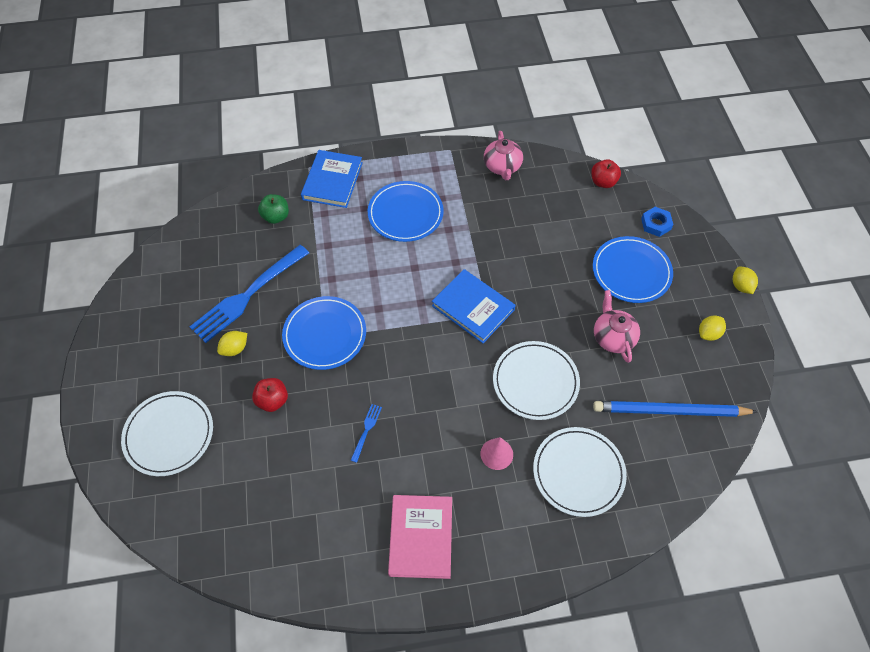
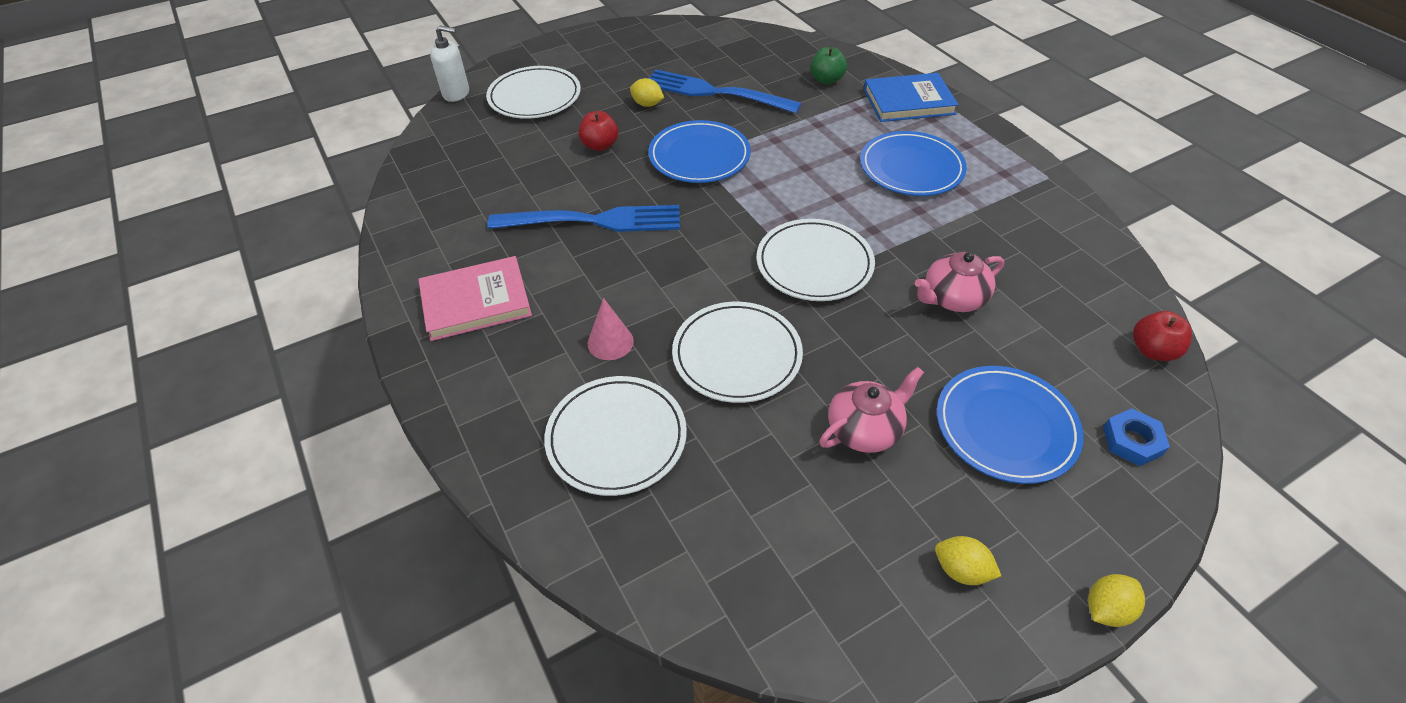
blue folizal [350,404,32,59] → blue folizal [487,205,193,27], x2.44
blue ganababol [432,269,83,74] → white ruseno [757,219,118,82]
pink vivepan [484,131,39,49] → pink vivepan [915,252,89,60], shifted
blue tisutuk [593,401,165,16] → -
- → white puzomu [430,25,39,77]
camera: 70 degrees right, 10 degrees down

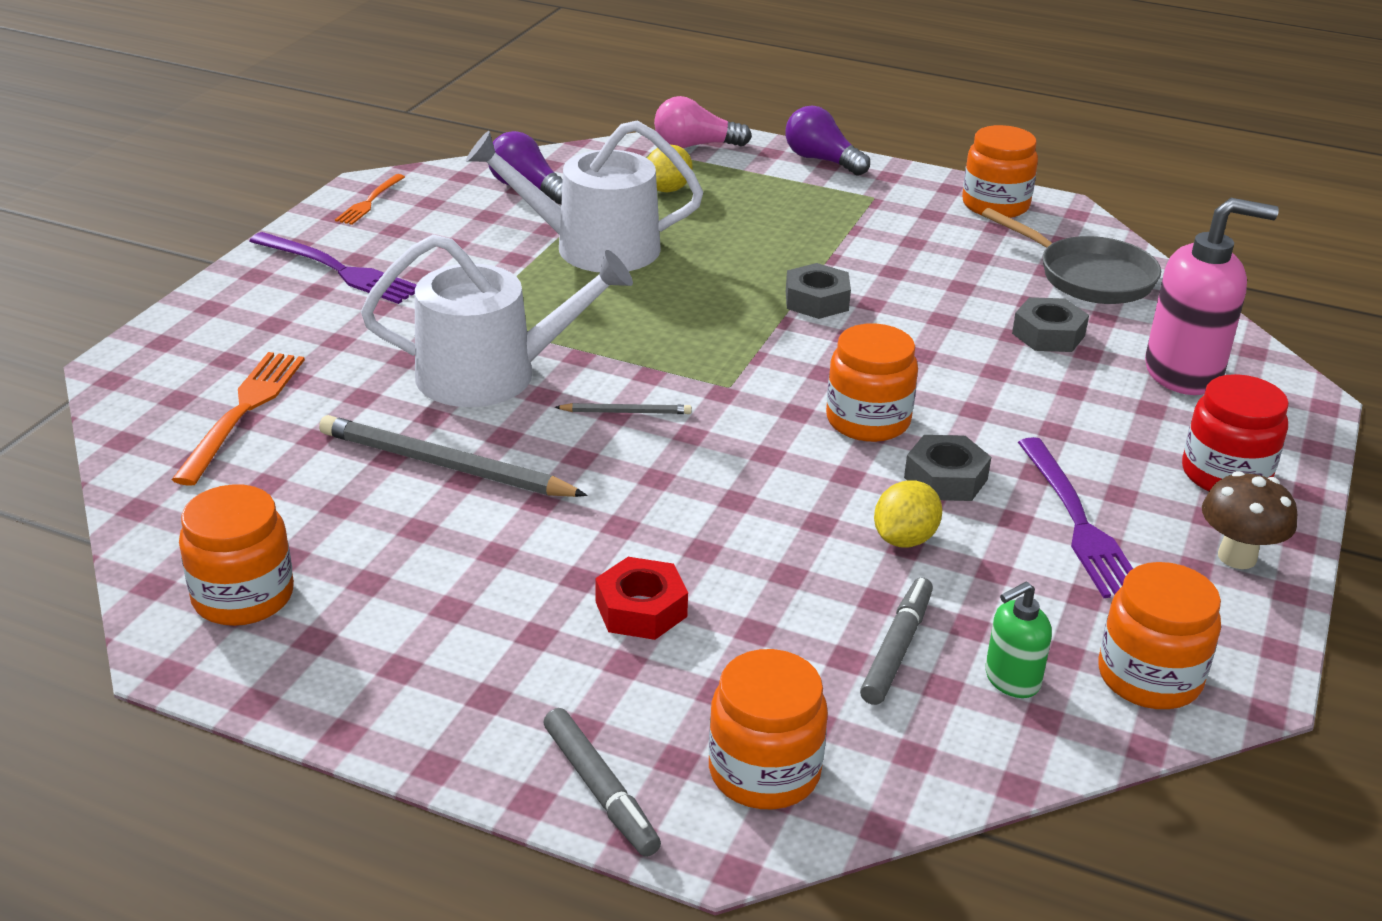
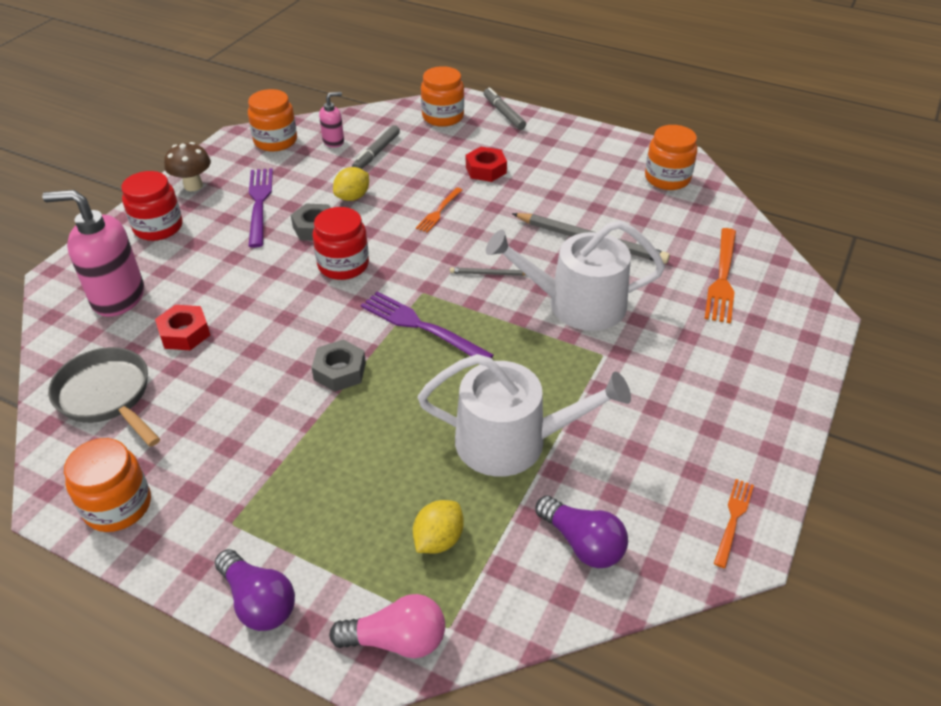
purple folizal [249,232,168,72] → purple folizal [361,292,133,66], shifted
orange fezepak [826,323,92,119] → red fezepak [313,207,56,73]
green puzomu [985,582,67,116] → pink puzomu [319,92,25,56]
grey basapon [1012,297,77,55] → red basapon [155,305,55,45]
- → orange folizal [416,187,46,46]
camera: 175 degrees left, 10 degrees up

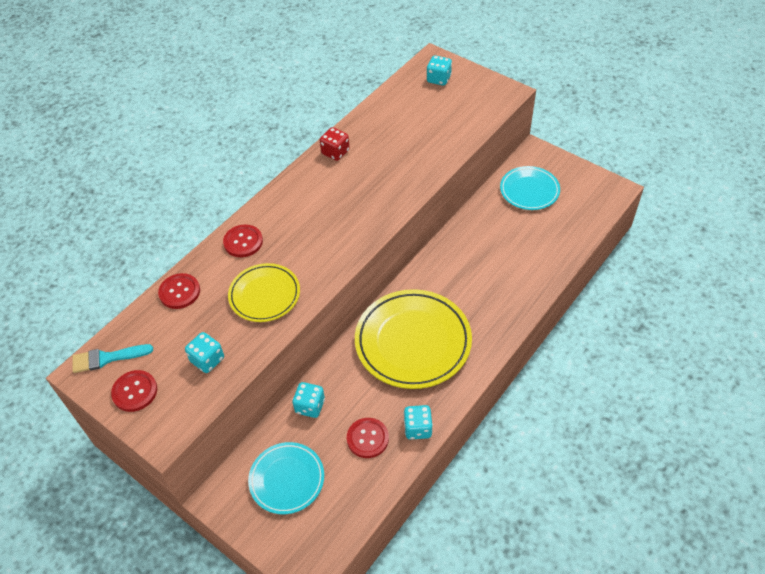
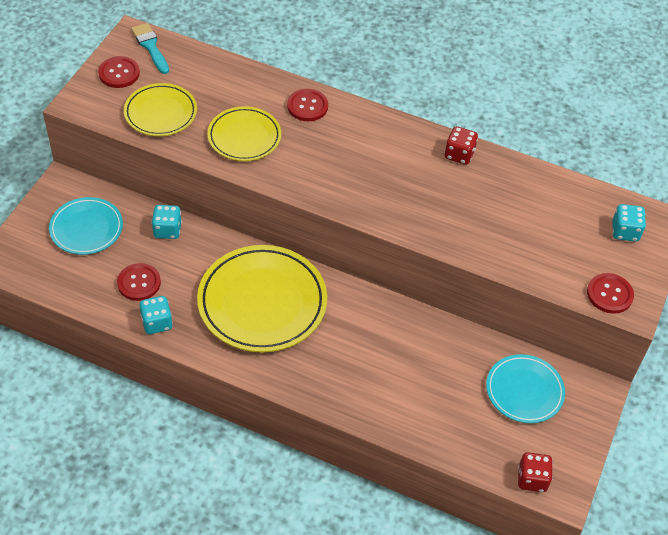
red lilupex [158,273,42,36] → red lilupex [587,273,47,41], shifted
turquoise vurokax [185,332,39,41] → yellow ruseno [124,83,73,53]
- → red vurokax [518,452,35,40]
camera: 70 degrees right, 0 degrees up

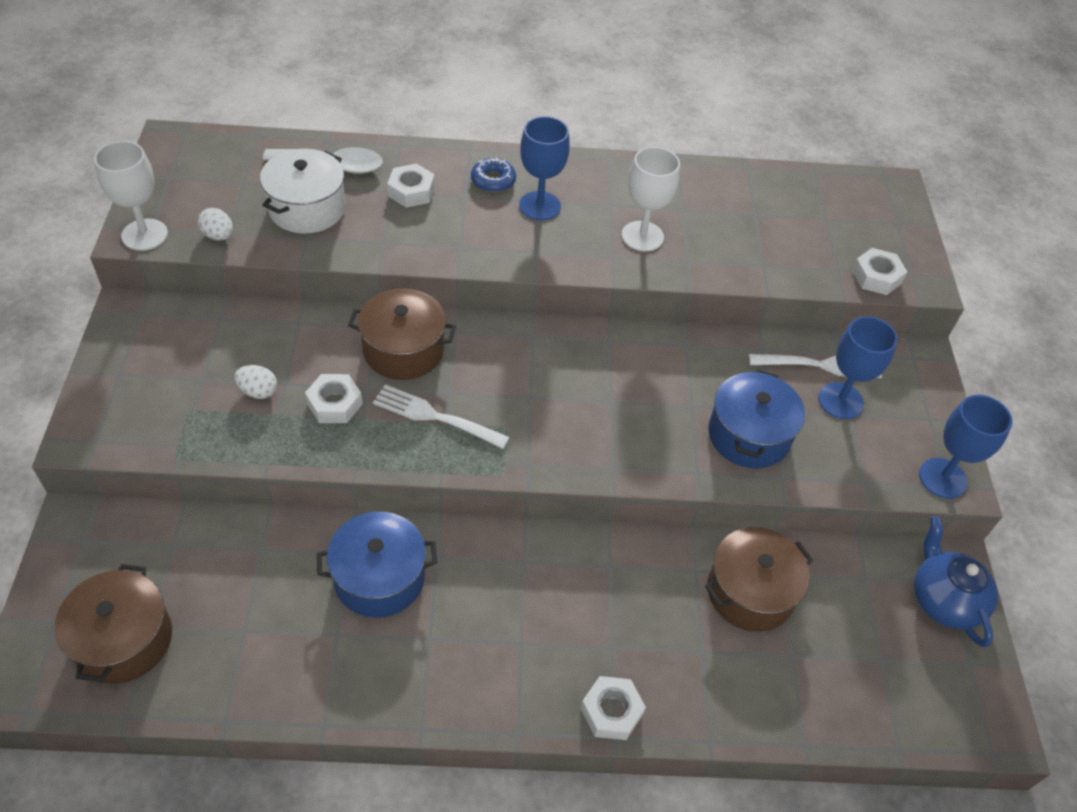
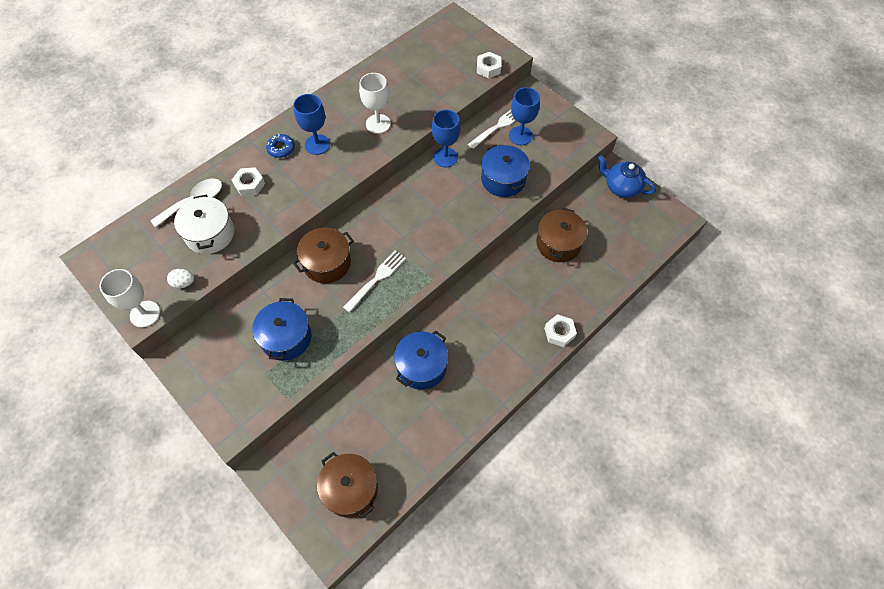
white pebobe [234,365,43,34] → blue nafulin [252,298,60,63]
white basapon [305,374,57,49] → -
white folizal [373,385,137,64] → white folizal [343,250,63,62], 150 degrees clockwise
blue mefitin [919,395,94,104] → blue mefitin [432,110,29,57], shifted
camera: 40 degrees left, 10 degrees up

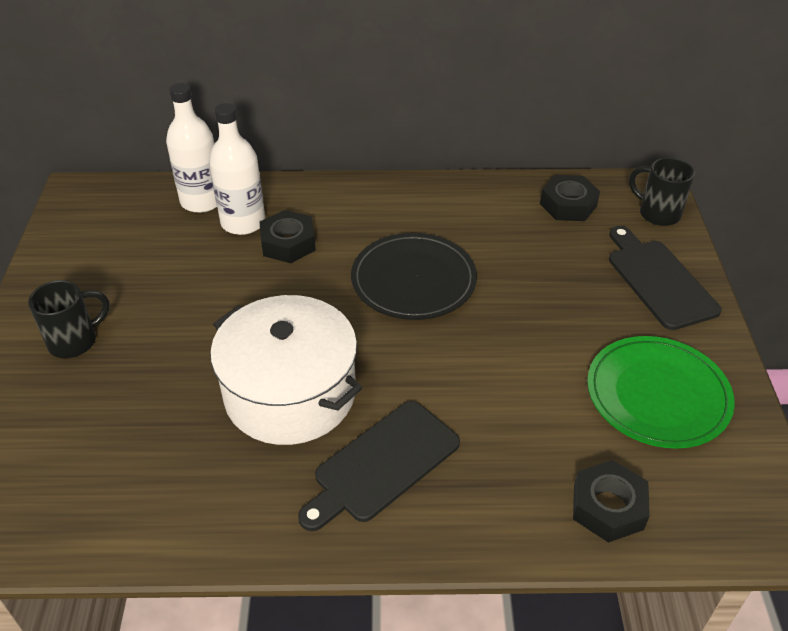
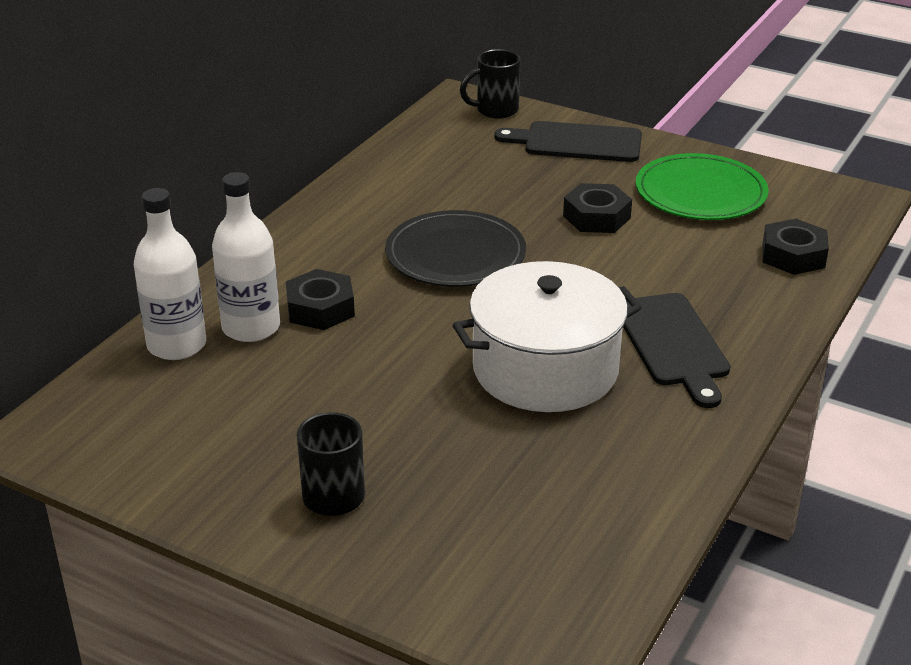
black basapon [540,175,60,46] → black basapon [563,183,69,50], shifted
camera: 60 degrees left, 10 degrees down

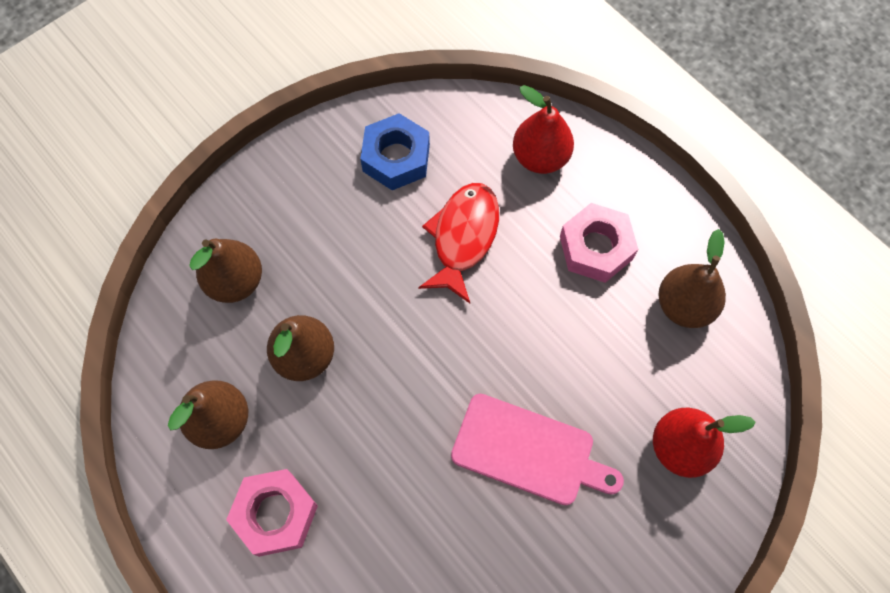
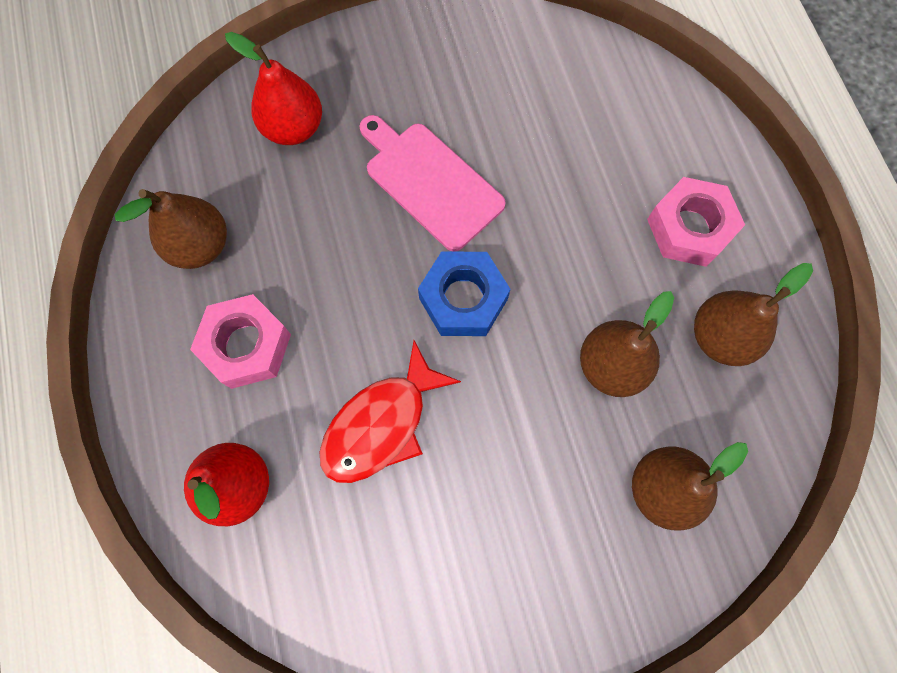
blue basapon [360,113,70,77] → blue basapon [418,251,93,85], shifted
camera: 155 degrees left, 5 degrees up

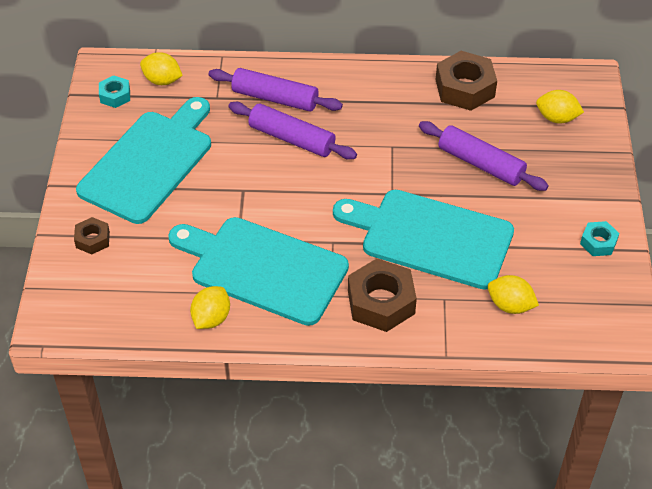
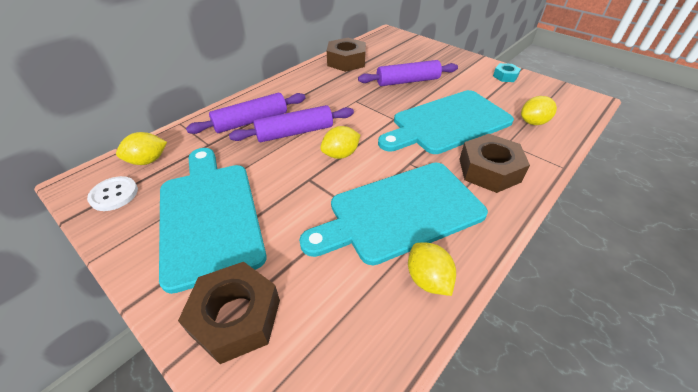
brown basapon [74,217,36,37] → brown basapon [178,262,102,102], x1.85
turquoise basapon [99,75,31,33] → white lilupex [87,176,51,35]
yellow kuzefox [536,90,48,33] → yellow kuzefox [320,126,40,33], shifted
camera: 50 degrees left, 5 degrees down

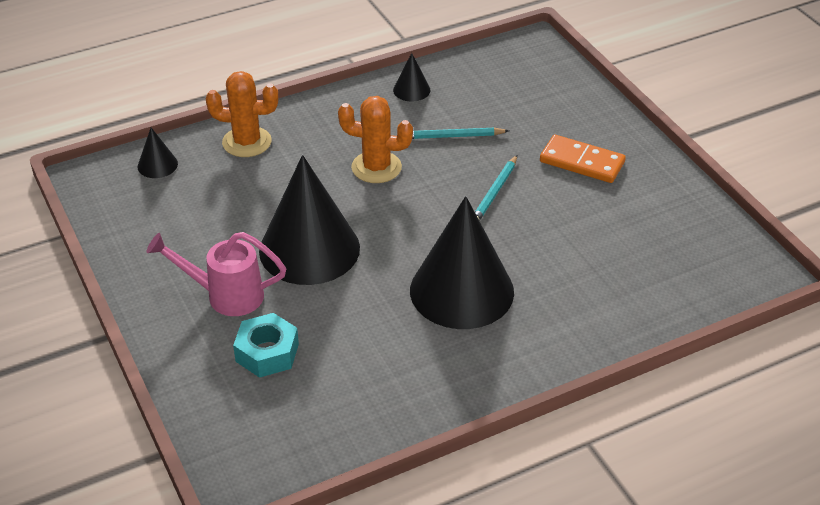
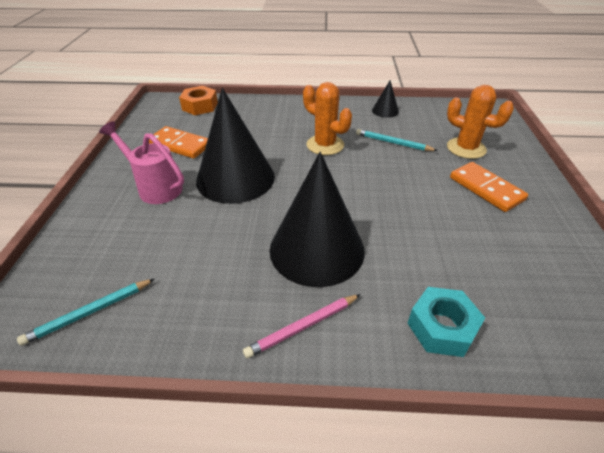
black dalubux [138,128,40,50] → orange basapon [179,86,39,29]
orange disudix [206,71,73,86] → orange disudix [447,85,67,74], shifted
turquoise basapon [233,313,66,65] → turquoise basapon [408,287,77,70], shifted
turquoise tisutuk [475,155,42,66] → turquoise tisutuk [17,279,137,67], shifted
- → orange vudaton [149,126,59,33]
- → pink tisutuk [243,294,118,65]
camera: 30 degrees right, 0 degrees up

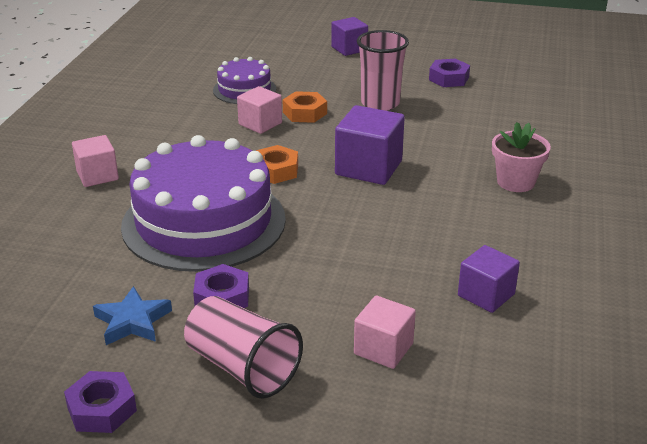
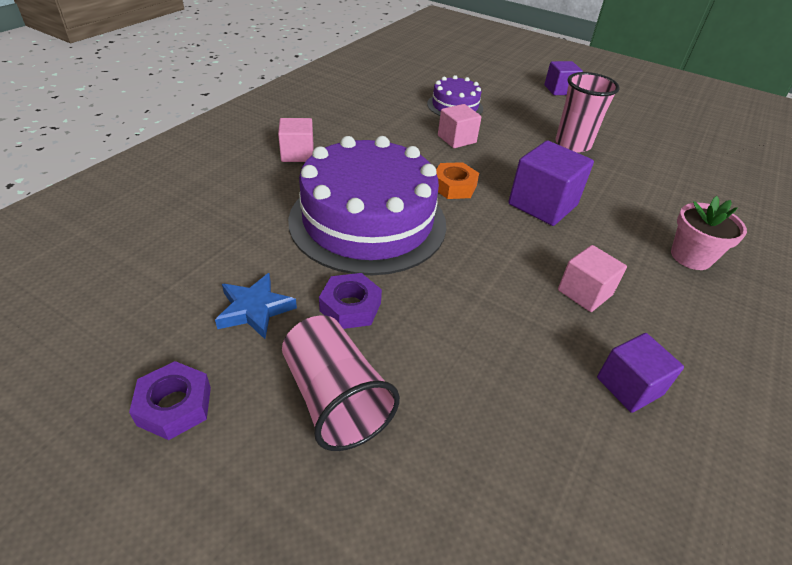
orange basapon [283,91,44,32] → -
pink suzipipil [354,296,62,73] → pink suzipipil [558,245,69,67], shifted
purple basapon [429,59,41,28] → -
camera: 15 degrees right, 10 degrees up

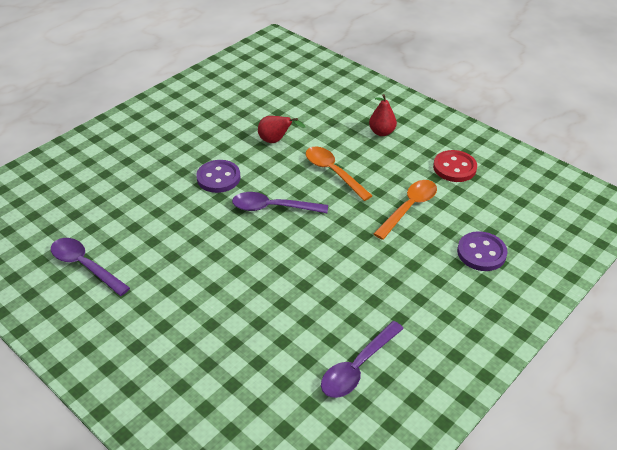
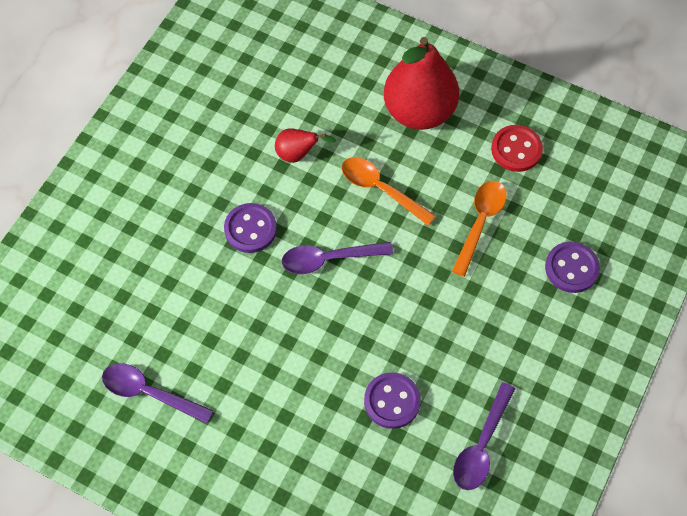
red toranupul [369,94,28,42] → red toranupul [384,37,75,93], x2.21
- → purple lilupex [364,372,57,57]
camera: 15 degrees left, 20 degrees up

